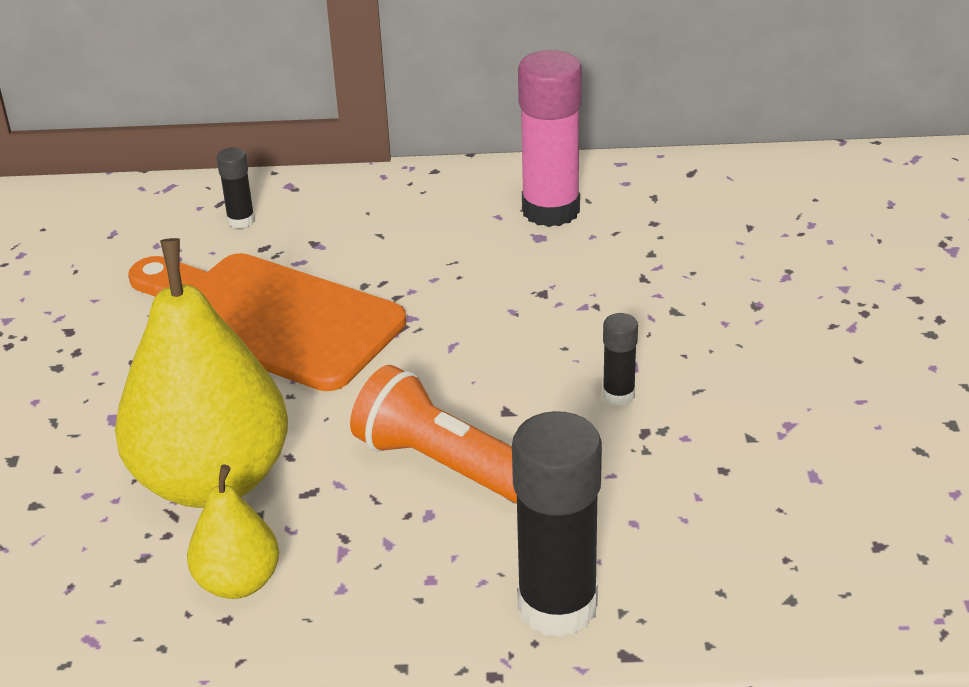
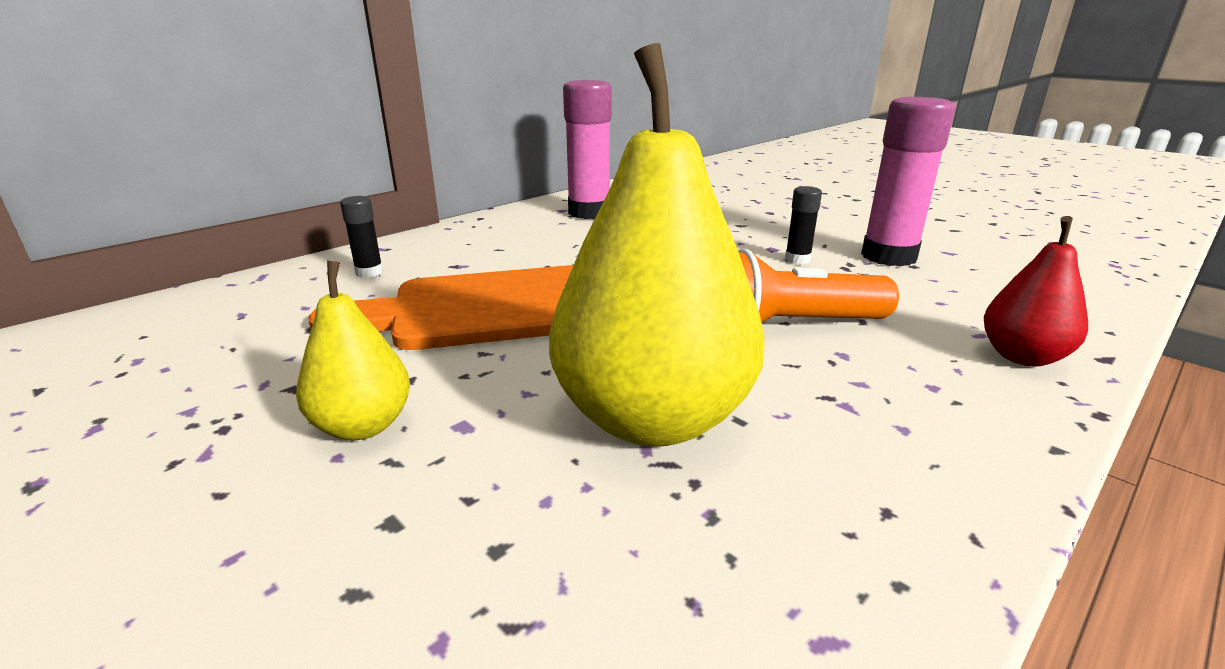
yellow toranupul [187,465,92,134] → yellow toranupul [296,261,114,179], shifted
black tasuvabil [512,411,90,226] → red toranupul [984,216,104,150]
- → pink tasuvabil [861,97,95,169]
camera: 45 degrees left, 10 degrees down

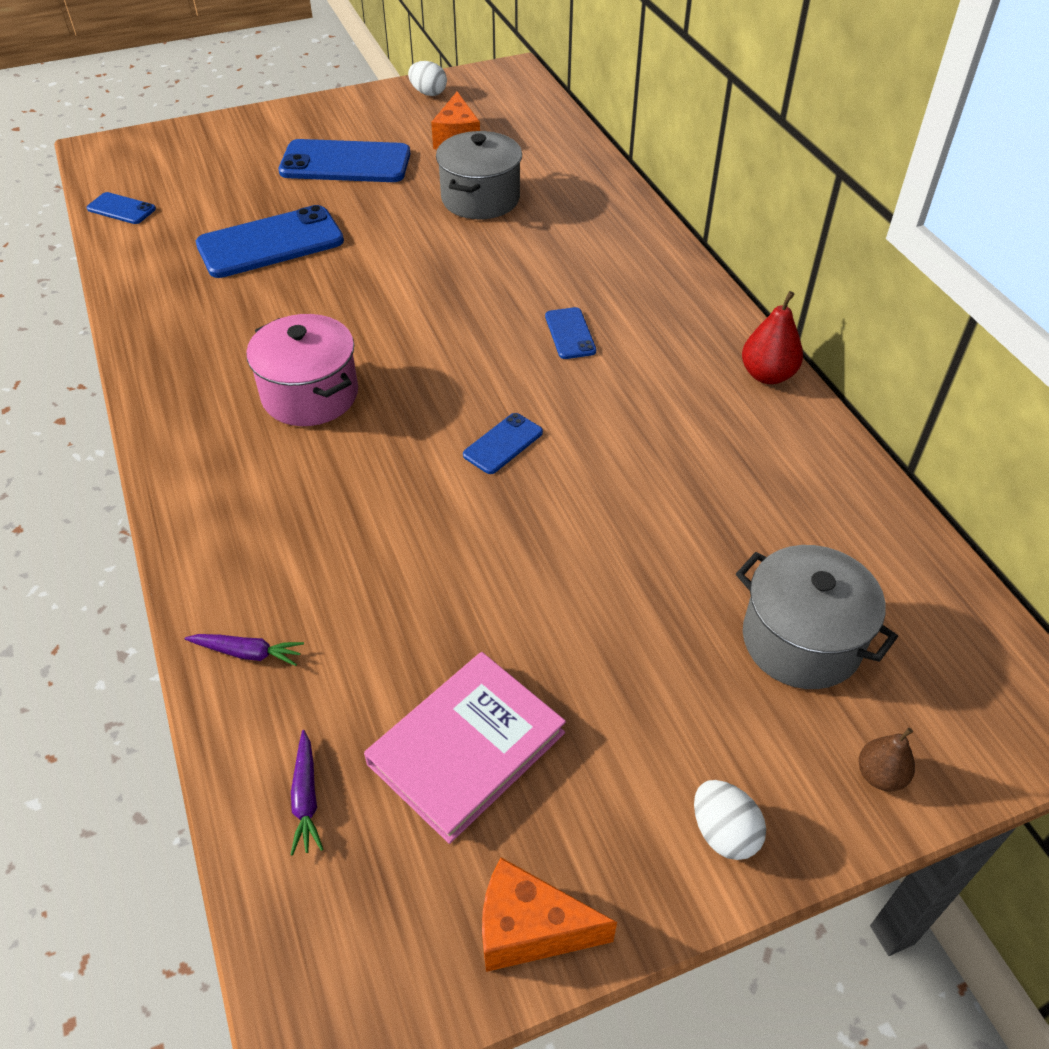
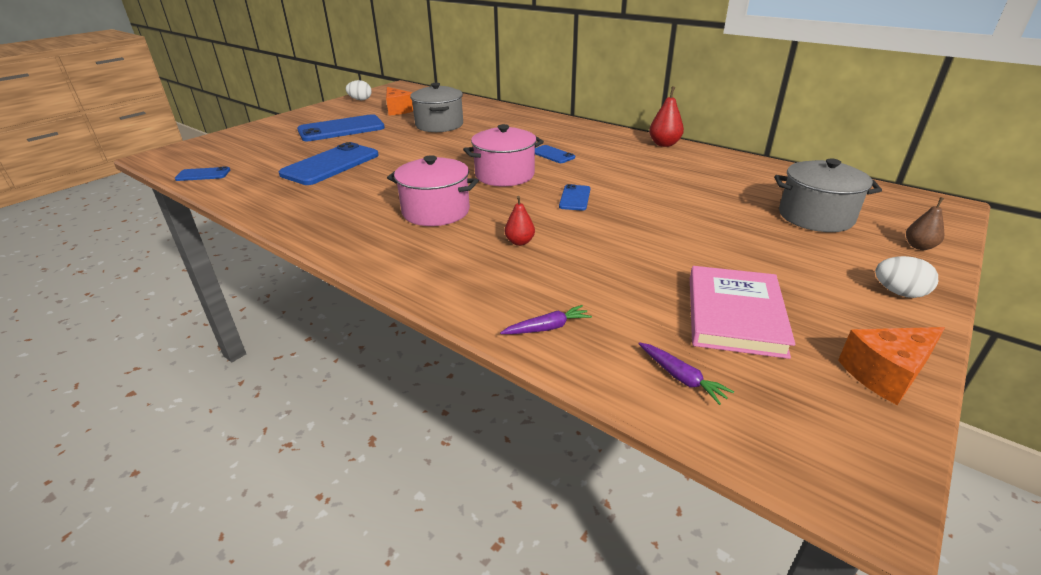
- → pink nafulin [463,124,81,62]
- → red toranupul [505,196,30,50]
camera: 30 degrees left, 15 degrees down

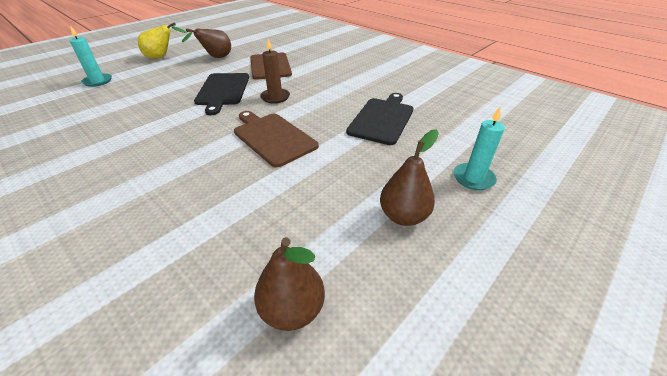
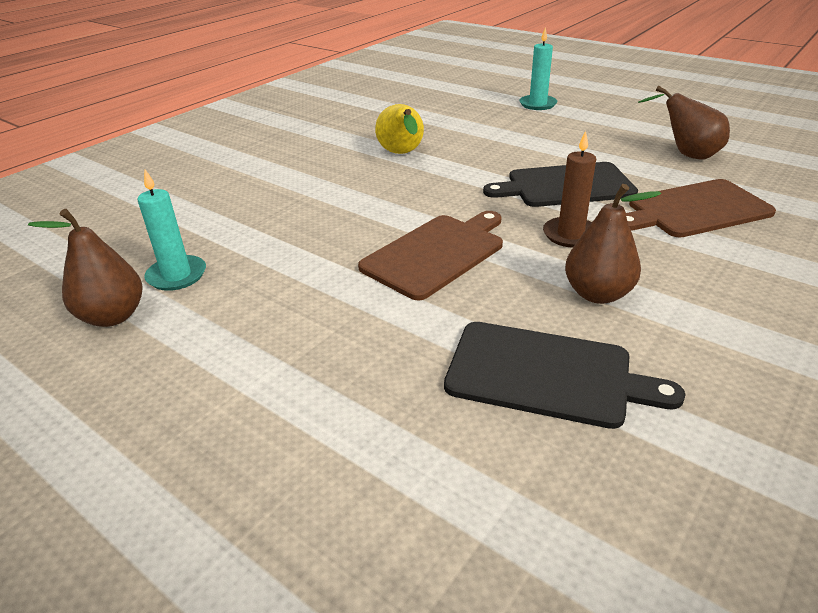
yellow toranupul [138,22,49,37] → yellow toranupul [375,104,49,50], shifted
brown toranupul [380,129,59,97] → brown toranupul [565,184,96,120], shifted
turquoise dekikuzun [454,107,51,83] → turquoise dekikuzun [137,170,69,121], shifted
camera: 85 degrees right, 5 degrees down

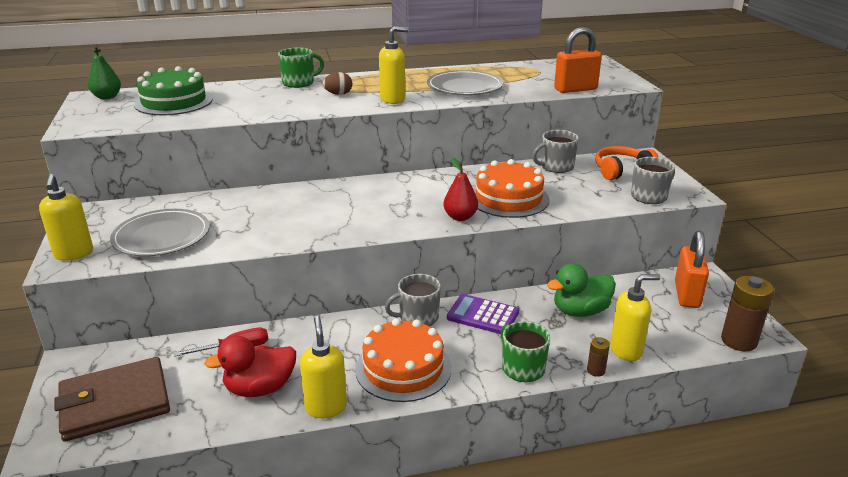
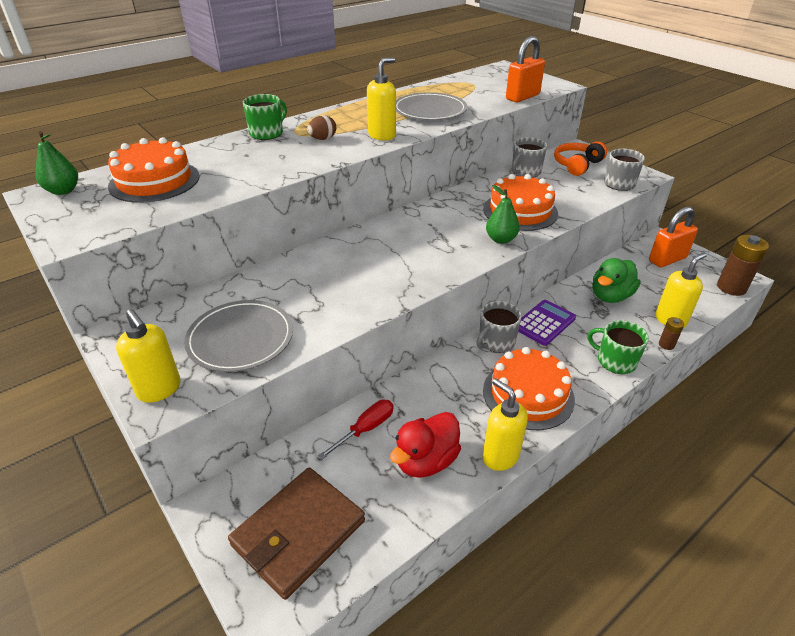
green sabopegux [134,66,79,49] → orange sabopegux [108,137,92,66]
red toranupul [443,158,35,63] → green toranupul [486,185,34,59]
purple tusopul [447,294,72,40] → purple tusopul [518,300,58,46], 135 degrees clockwise
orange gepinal [675,231,34,77] → orange gepinal [649,207,49,60], 75 degrees clockwise
camera: 25 degrees left, 10 degrees up

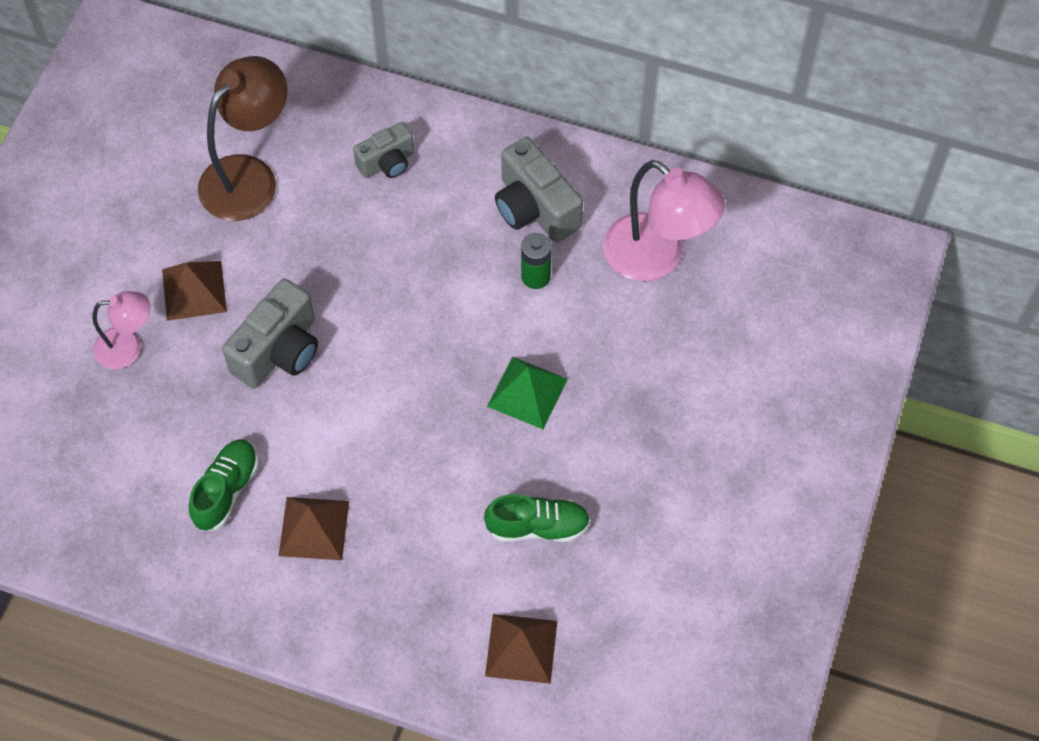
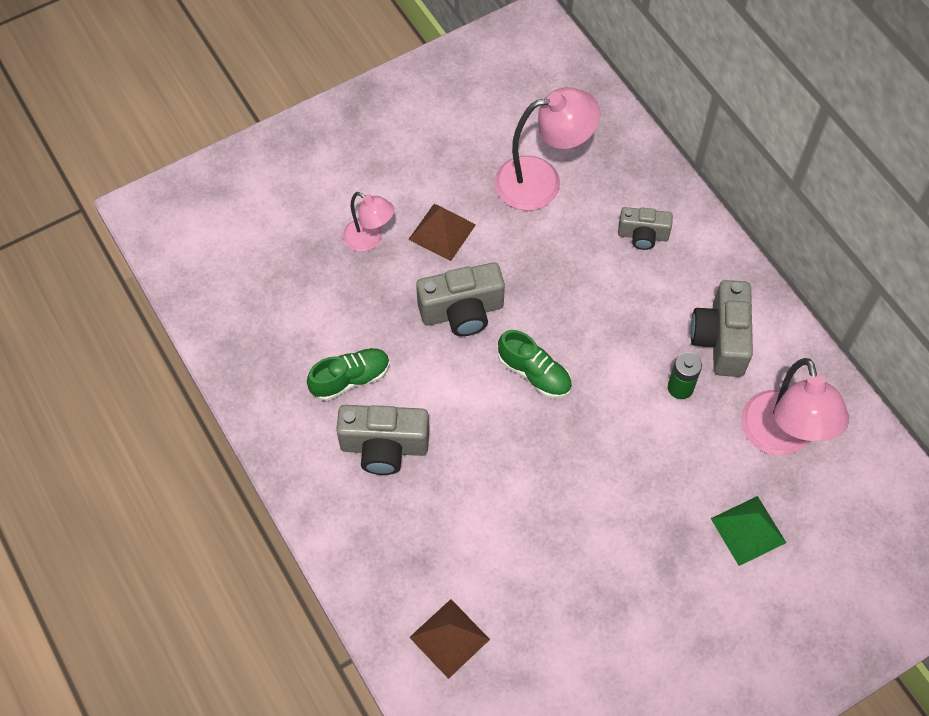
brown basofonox [198,56,89,165] → pink basofonox [494,87,106,124]
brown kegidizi [279,497,70,63] → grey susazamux [336,405,93,70]
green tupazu [484,494,107,48] → green tupazu [498,330,74,68], shifted
green kegidizi [487,357,81,72] → green kegidizi [710,496,76,70], shifted
camera: 40 degrees right, 0 degrees up

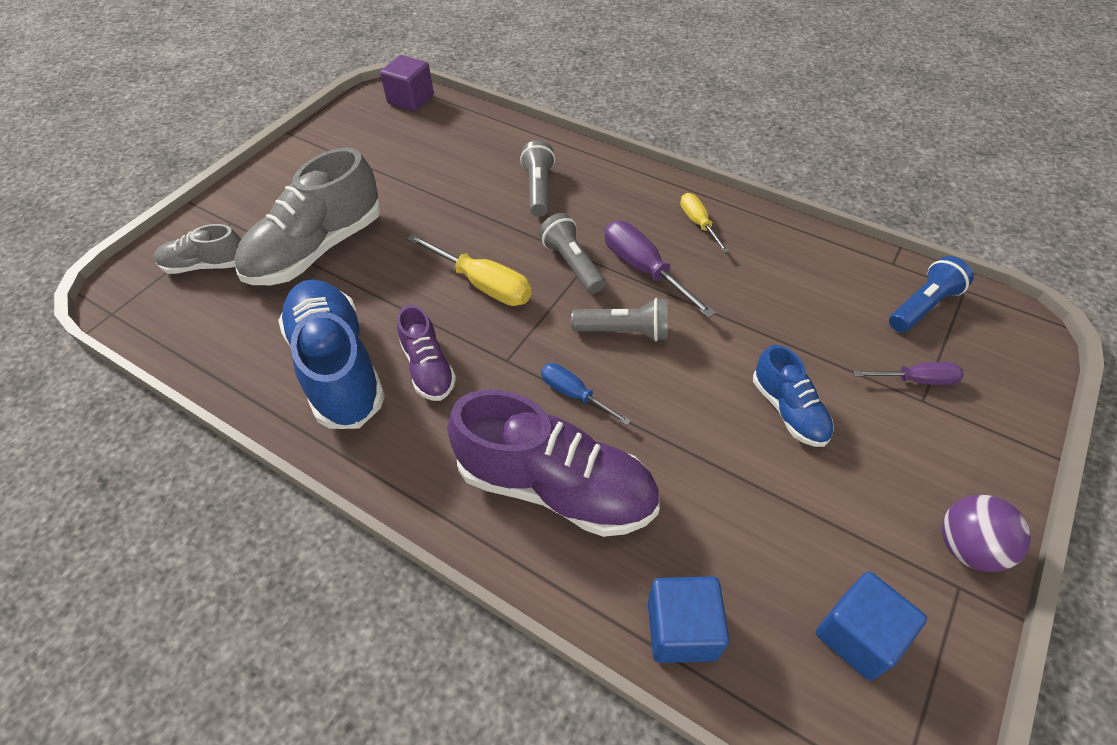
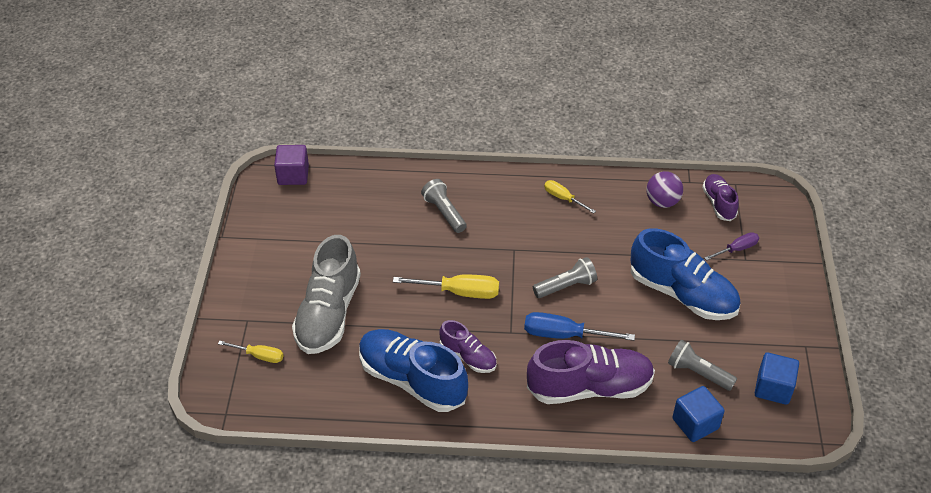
grey tupazu [154,224,87,50] → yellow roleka [218,340,66,23]
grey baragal [539,213,66,81] → grey baragal [668,340,69,51], shifted
blue roleka [541,363,90,62] → blue roleka [524,312,111,29], x1.63
purple roleka [604,221,112,97] → -
blue tupazu [753,345,81,102] → blue tupazu [630,228,111,92], x1.86
blue baragal [889,256,85,76] → purple tupazu [702,174,37,47]
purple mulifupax [942,495,89,77] → purple mulifupax [646,171,37,37], shifted
camera: 30 degrees left, 5 degrees down

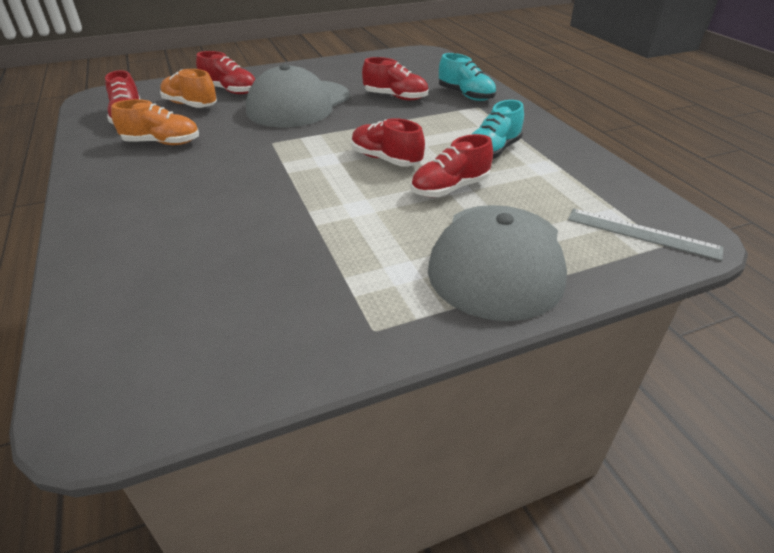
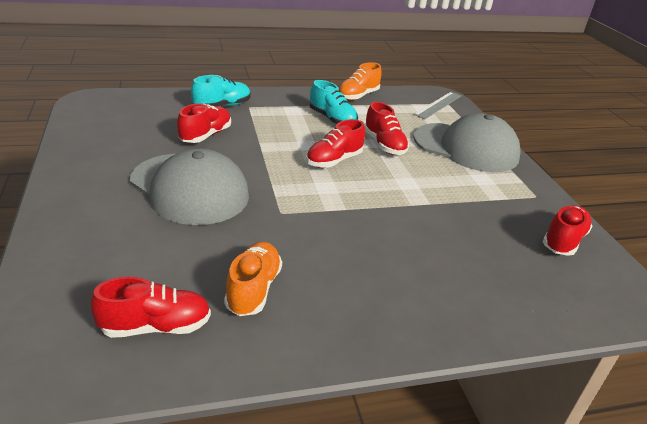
orange tupazu [160,69,57,39] → orange tupazu [338,62,44,39], shifted
red tupazu [196,51,59,43] → red tupazu [542,205,50,51], shifted
camera: 85 degrees left, 5 degrees down

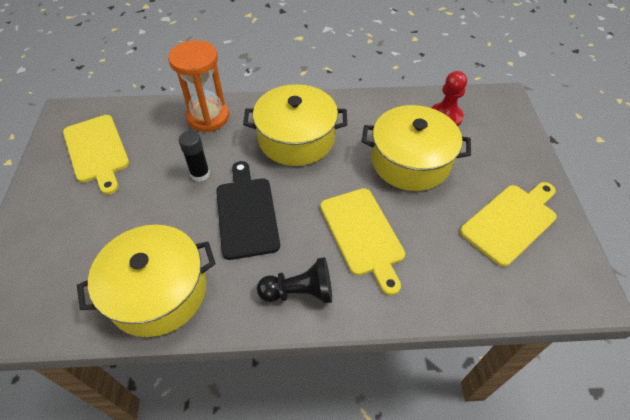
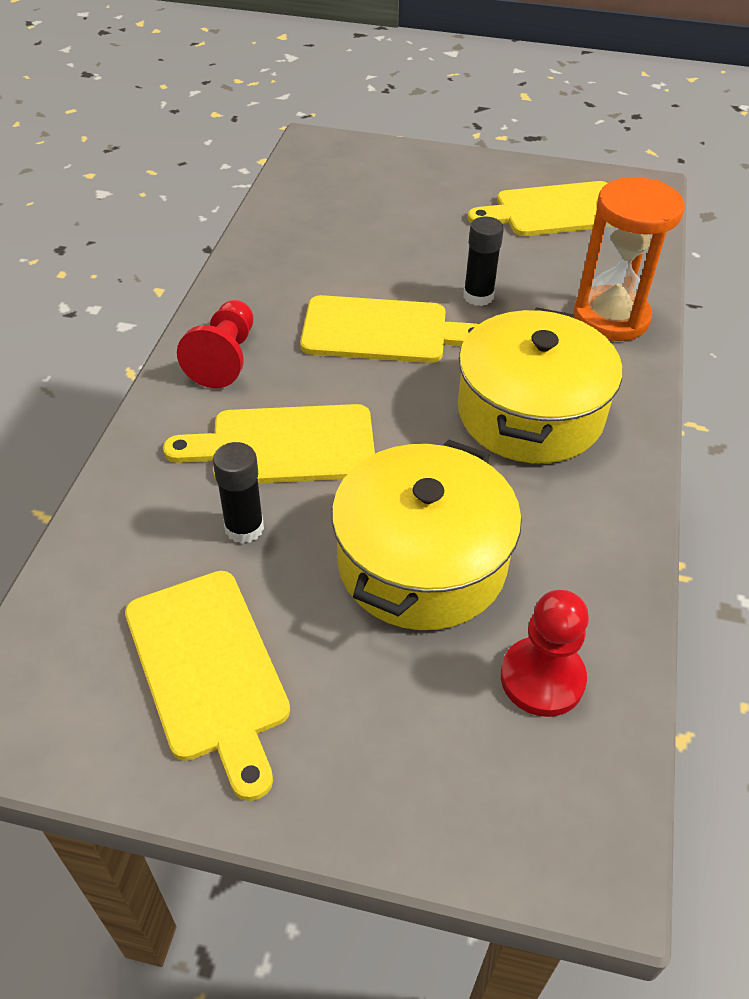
yellow nafulin [77,225,139,112] → -
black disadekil [216,161,64,99] → yellow disadekil [300,295,179,68]
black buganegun [257,257,75,46] → red buganegun [177,300,76,88]
- → black tasuvabil [213,442,51,102]
camera: 105 degrees right, 5 degrees down

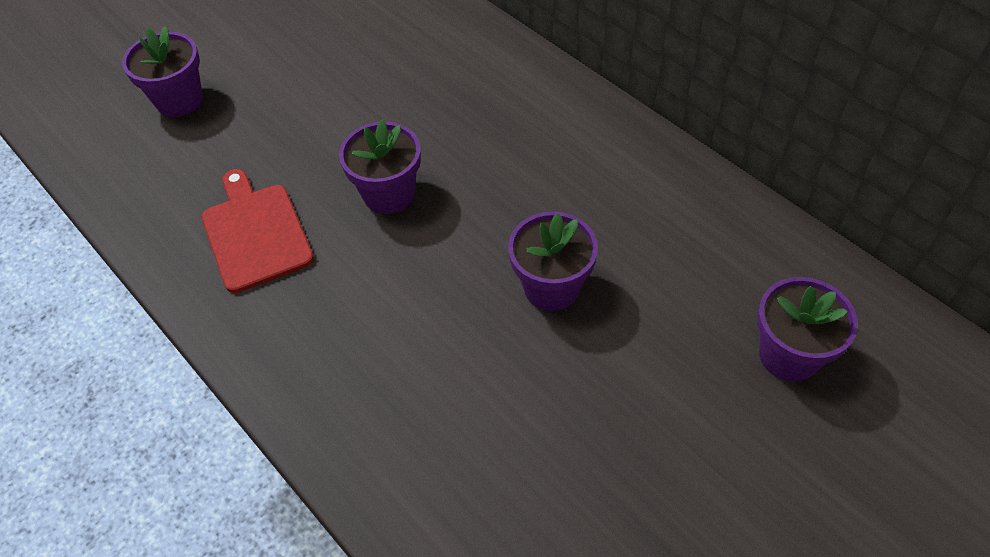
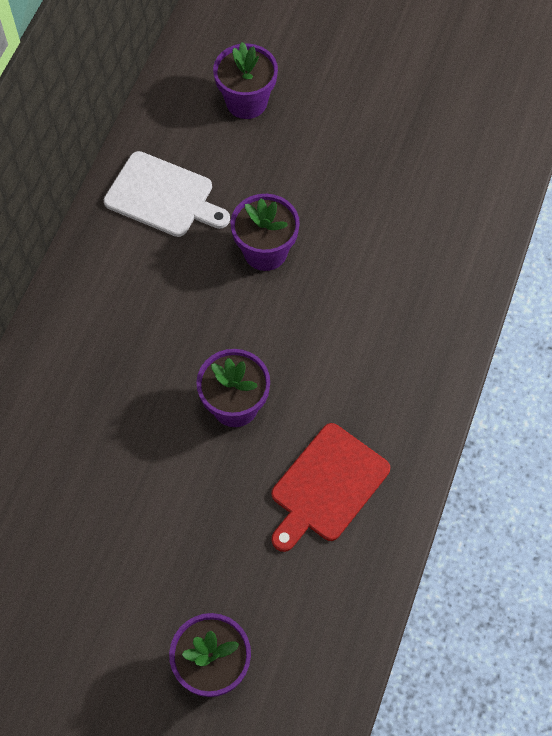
- → white disadekil [104,151,126,86]
camera: 120 degrees left, 10 degrees up

